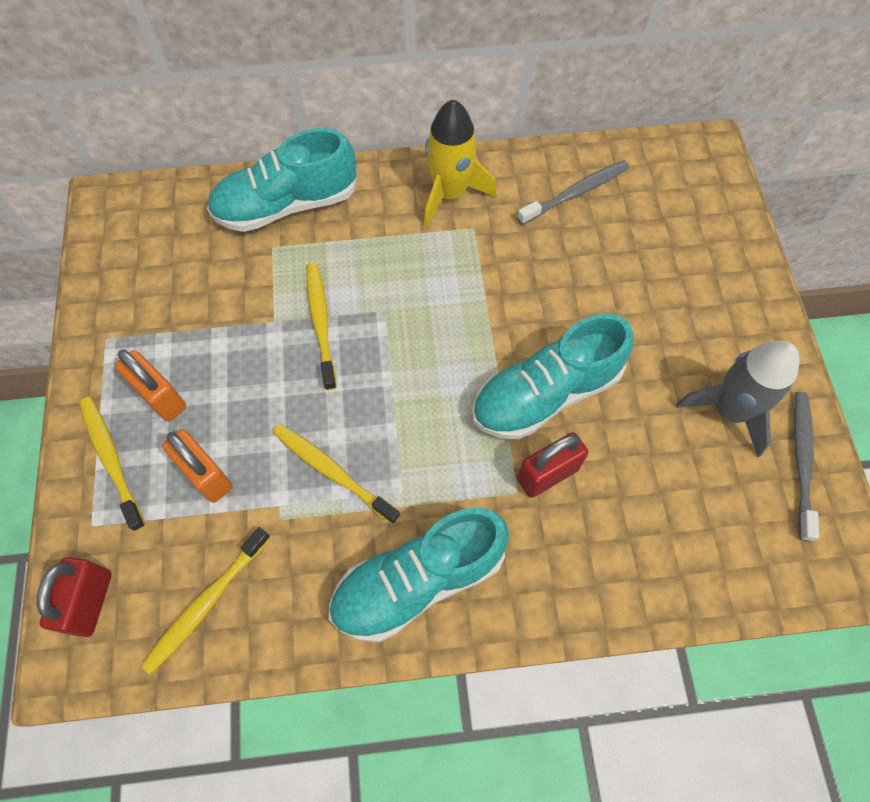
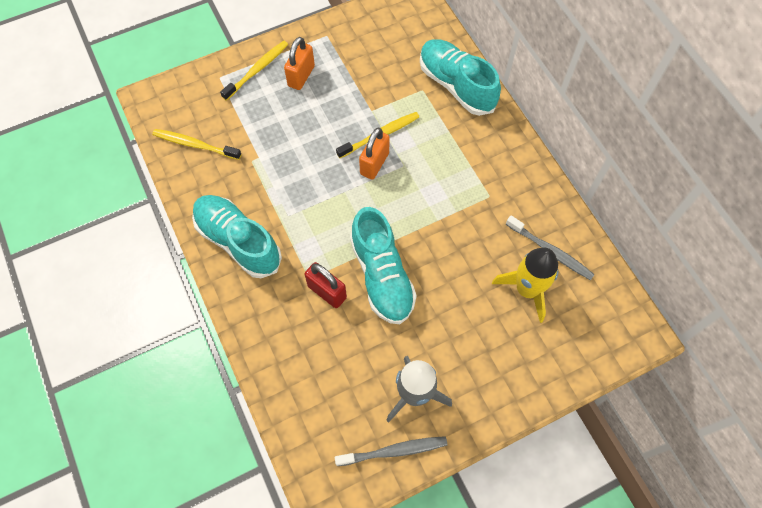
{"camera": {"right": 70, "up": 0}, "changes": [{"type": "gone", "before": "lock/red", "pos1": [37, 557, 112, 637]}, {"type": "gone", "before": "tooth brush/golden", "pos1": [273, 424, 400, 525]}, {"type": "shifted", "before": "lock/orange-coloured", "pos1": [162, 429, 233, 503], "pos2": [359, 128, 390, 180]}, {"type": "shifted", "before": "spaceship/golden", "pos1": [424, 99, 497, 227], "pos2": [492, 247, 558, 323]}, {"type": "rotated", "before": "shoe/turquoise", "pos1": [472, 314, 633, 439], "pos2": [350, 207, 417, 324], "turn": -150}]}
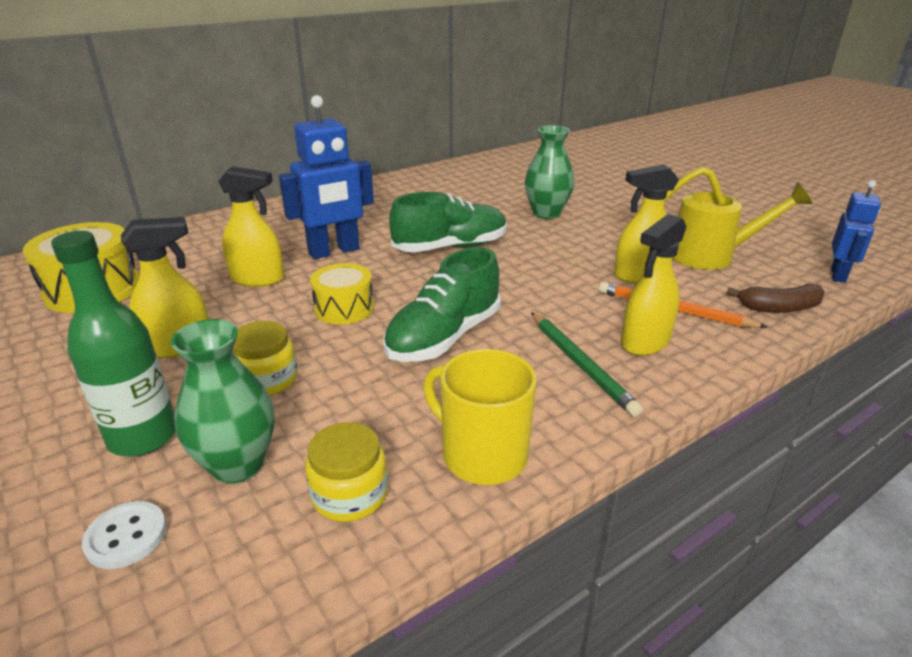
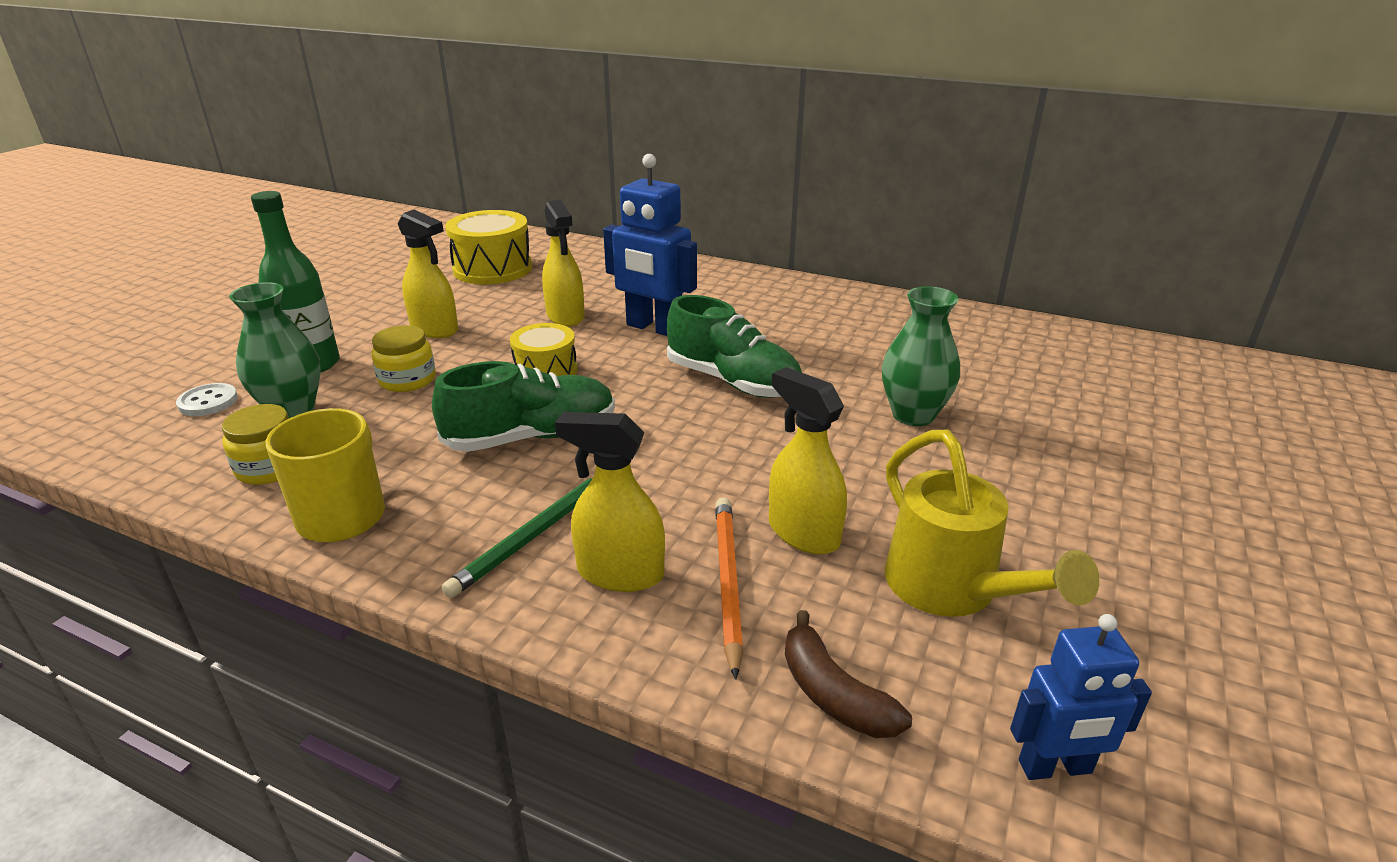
{"camera": {"right": 60, "up": 0}, "changes": [{"type": "rotated", "before": "shoe/leaf-green", "pos1": [383, 247, 501, 362], "pos2": [432, 361, 615, 452], "turn": 150}]}
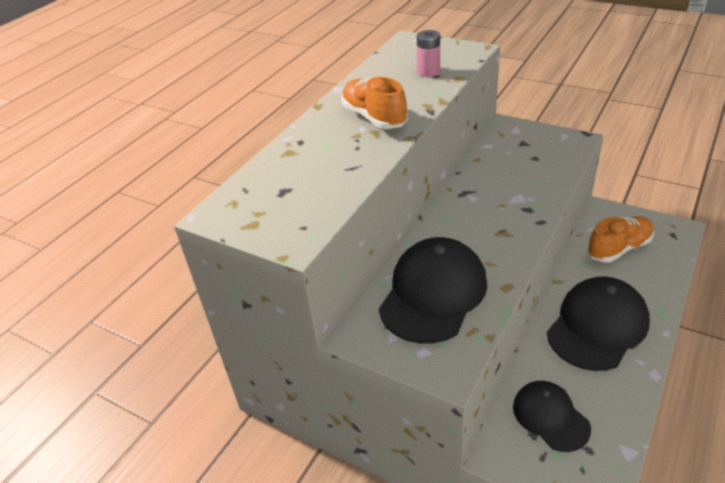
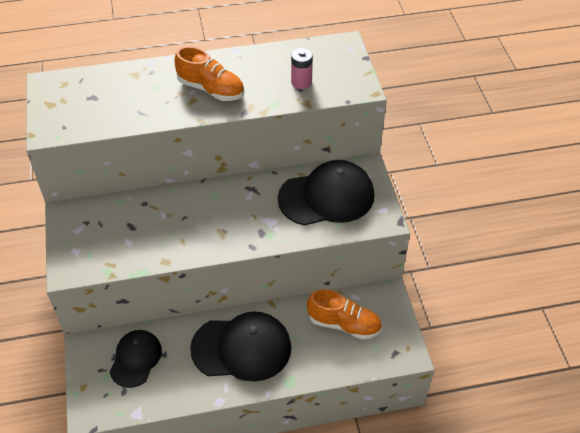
{"camera": {"right": 45, "up": 10}, "changes": [{"type": "shifted", "before": "baseball cap/black", "pos1": [379, 237, 487, 344], "pos2": [278, 160, 374, 226]}, {"type": "rotated", "before": "shoe/orange-coloured", "pos1": [341, 77, 408, 129], "pos2": [174, 46, 244, 101], "turn": 105}]}
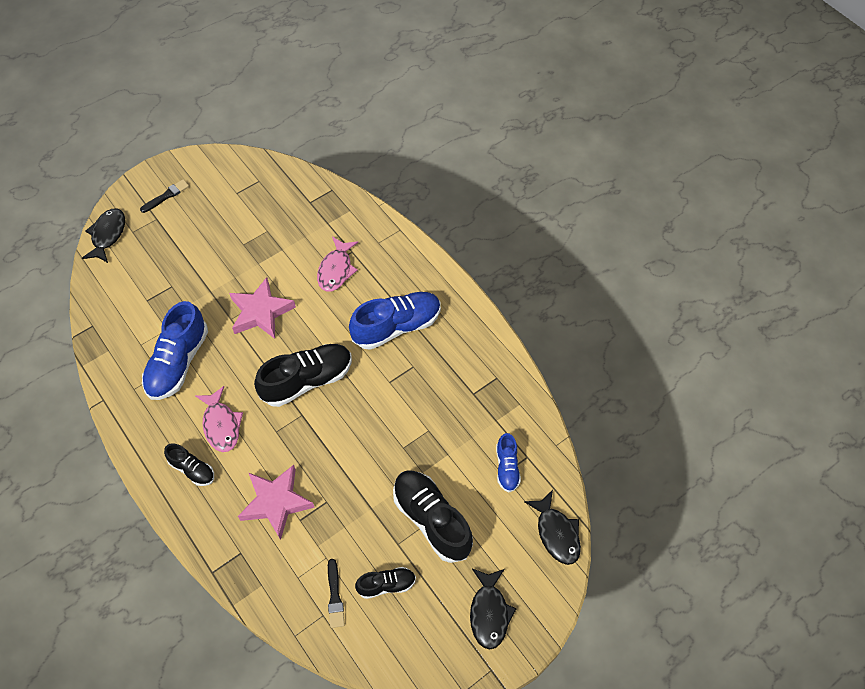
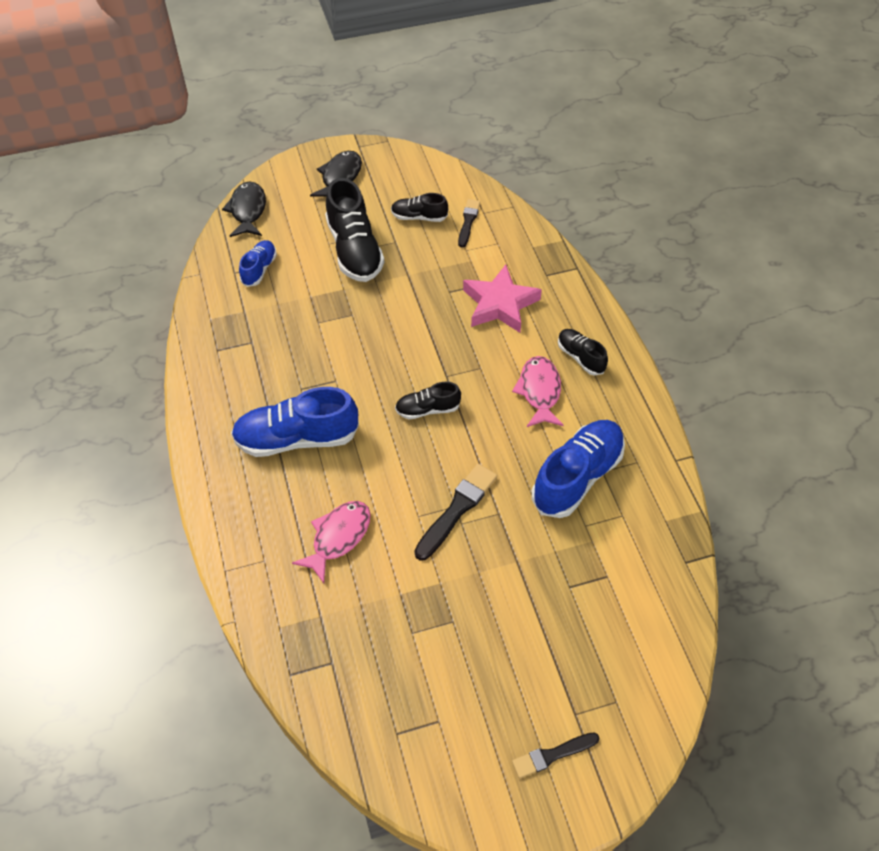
{"camera": {"right": -160, "up": -5}, "changes": [{"type": "gone", "before": "toy fish/black", "pos1": [82, 209, 125, 263]}, {"type": "swapped", "before": "five-pointed star/rose-pink", "after": "brush/black", "pos1": [229, 277, 296, 339], "pos2": [414, 464, 497, 561]}, {"type": "scaled", "before": "shoe/black", "pos1": [254, 344, 352, 407], "pos2": [395, 382, 461, 419], "scale": 0.54}]}
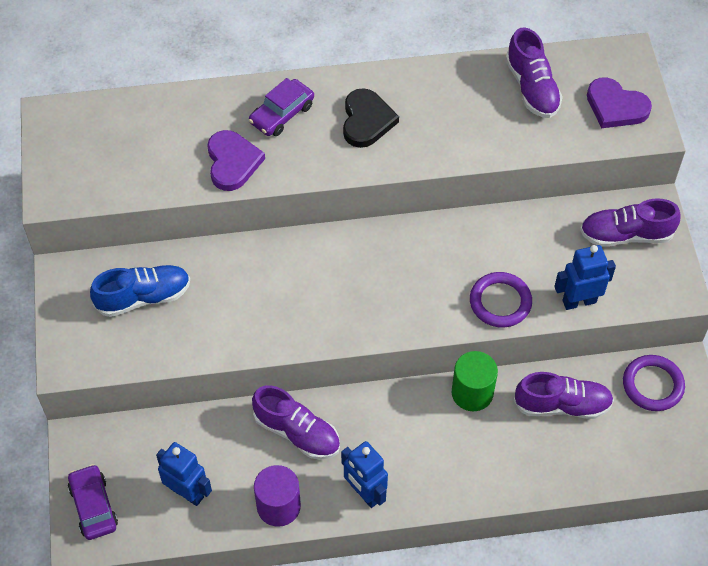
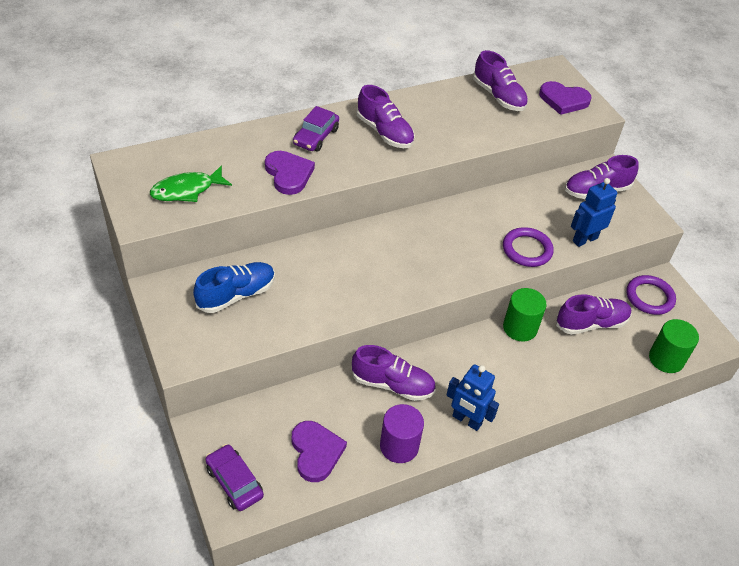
{"camera": {"right": -20, "up": -10}, "changes": [{"type": "new", "after": "toy fish/leaf-green", "pos2": [150, 166, 232, 202]}, {"type": "new", "after": "cylinder/leaf-green", "pos2": [649, 319, 699, 373]}, {"type": "swapped", "before": "robot figure/blue", "after": "heart/purple", "pos1": [156, 442, 212, 506], "pos2": [292, 421, 347, 482]}, {"type": "swapped", "before": "heart/black", "after": "shoe/purple", "pos1": [343, 88, 399, 148], "pos2": [356, 85, 415, 148]}]}
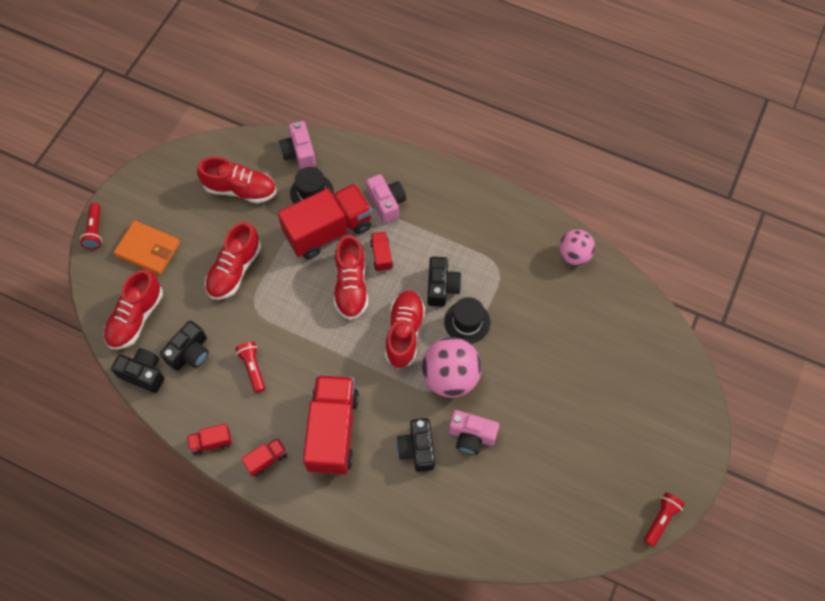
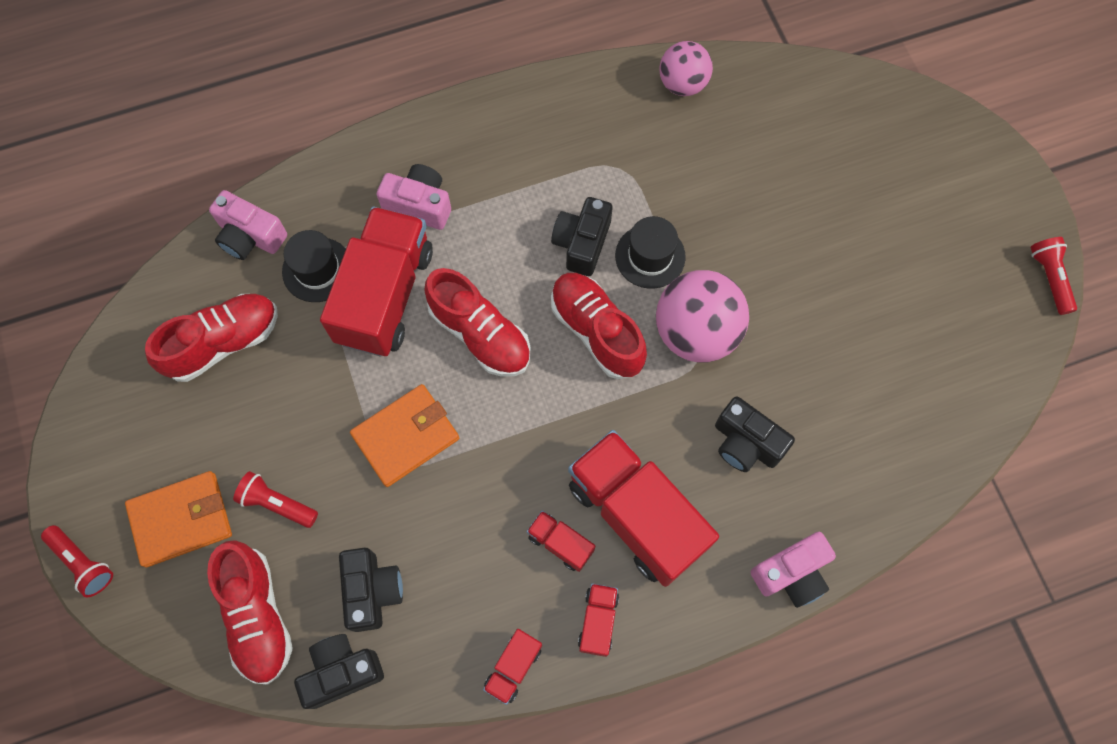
{"camera": {"right": -45, "up": 5}, "changes": [{"type": "gone", "before": "shoe/red", "pos1": [205, 222, 261, 300]}, {"type": "new", "after": "card wallet/orange-coloured", "pos2": [350, 384, 459, 487]}, {"type": "shifted", "before": "torch/red", "pos1": [235, 341, 265, 393], "pos2": [233, 471, 318, 528]}, {"type": "shifted", "before": "toy truck/red", "pos1": [370, 231, 393, 272], "pos2": [527, 511, 595, 572]}, {"type": "shifted", "before": "photo camera/rose-pink", "pos1": [449, 410, 499, 455], "pos2": [751, 532, 836, 608]}, {"type": "rotated", "before": "photo camera/black", "pos1": [427, 257, 462, 307], "pos2": [551, 197, 612, 276], "turn": -120}]}
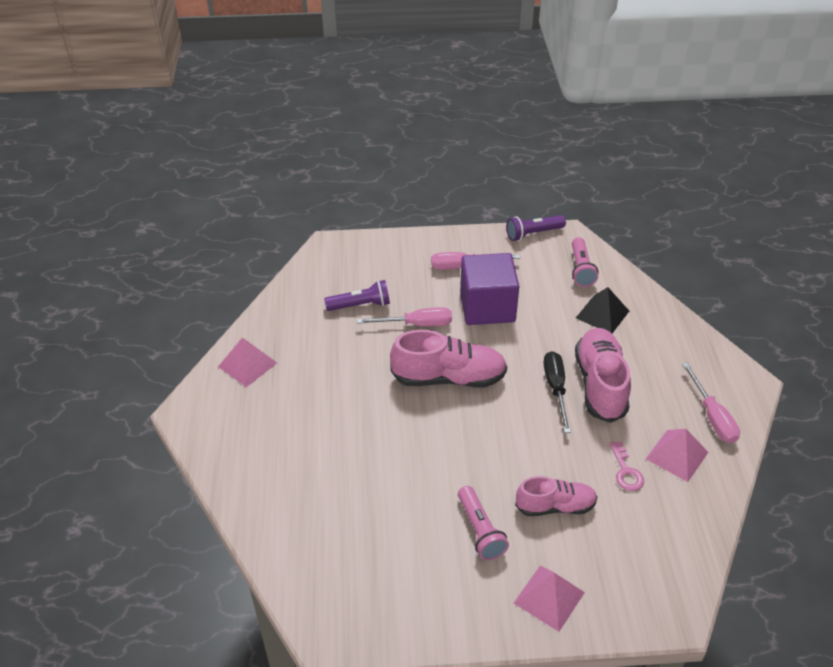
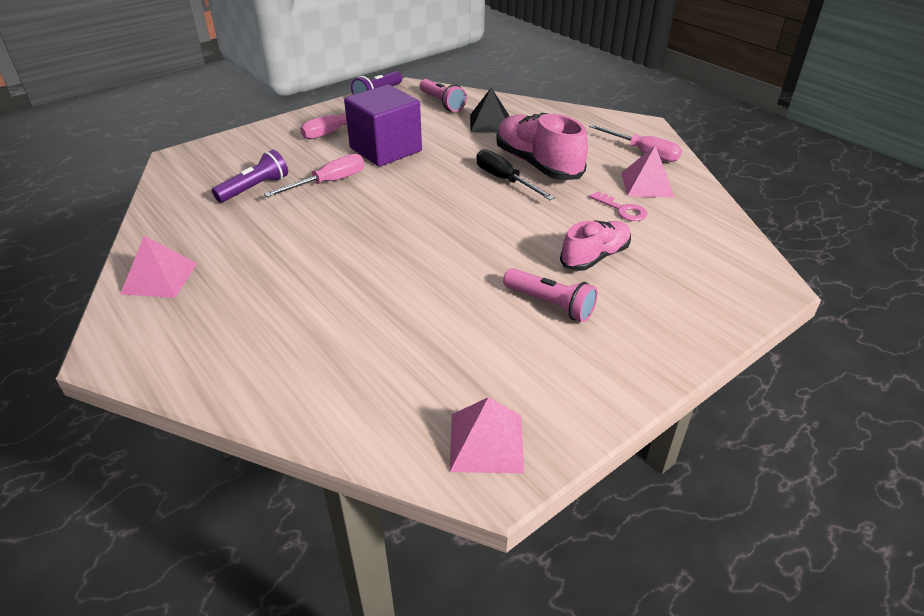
{"camera": {"right": -35, "up": -5}, "changes": [{"type": "gone", "before": "shoe/rose-pink", "pos1": [390, 330, 507, 388]}, {"type": "shifted", "before": "pyramid/rose-pink", "pos1": [514, 566, 585, 632], "pos2": [450, 397, 525, 473]}]}
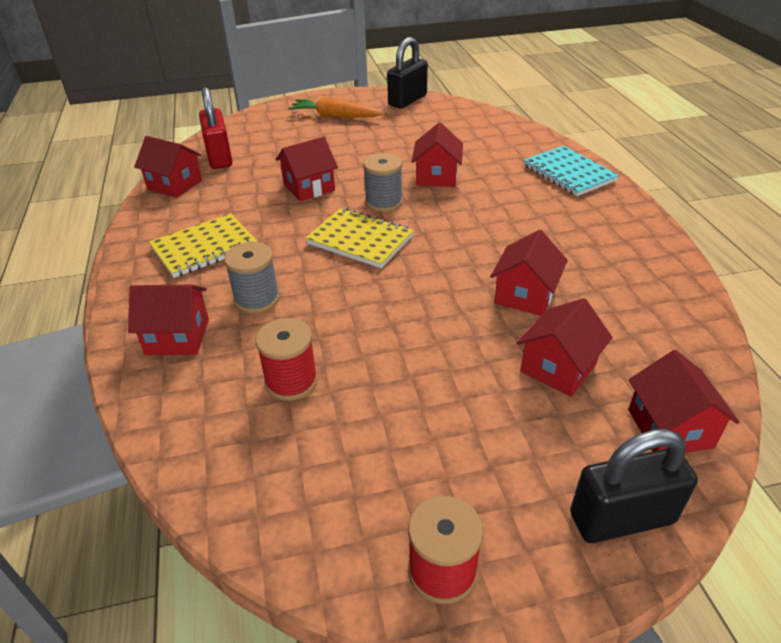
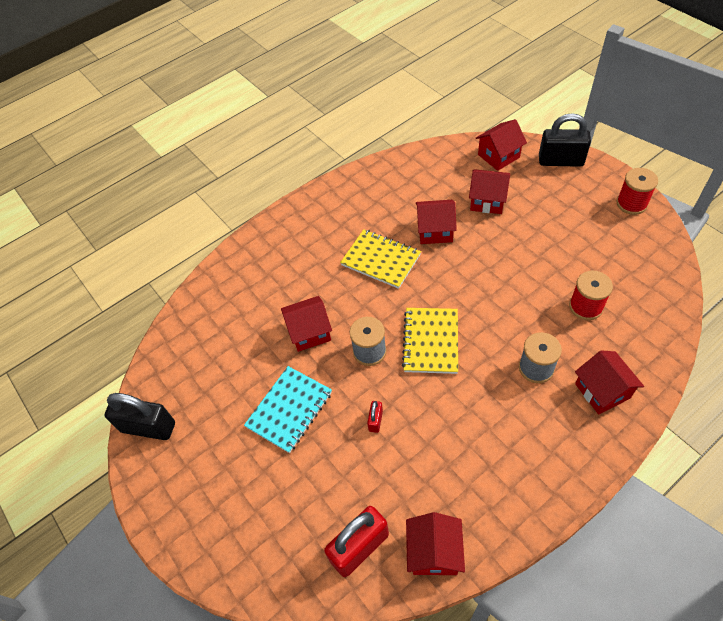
{"camera": {"right": -110, "up": 15}, "changes": [{"type": "gone", "before": "root vegetable/orange-coloured", "pos1": [288, 97, 385, 118]}, {"type": "shifted", "before": "notepad/golden", "pos1": [149, 213, 258, 278], "pos2": [340, 229, 421, 289]}, {"type": "shifted", "before": "notepad/turquoise", "pos1": [523, 146, 619, 196], "pos2": [244, 366, 332, 453]}, {"type": "swapped", "before": "house/red", "after": "lock/red", "pos1": [276, 137, 338, 201], "pos2": [367, 401, 383, 433]}, {"type": "rotated", "before": "lock/black", "pos1": [570, 429, 698, 543], "pos2": [539, 113, 591, 167], "turn": -45}]}
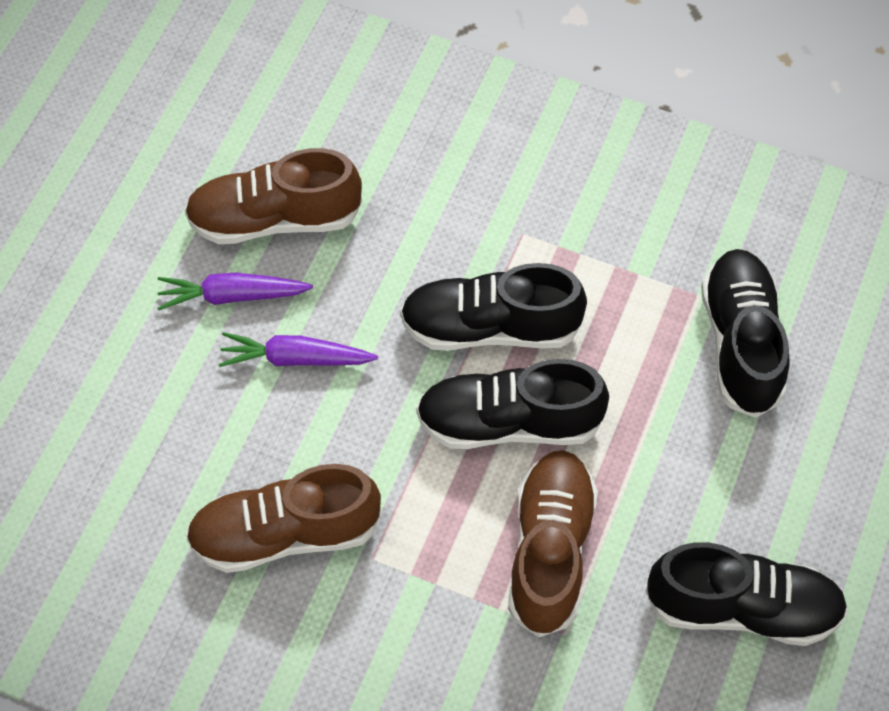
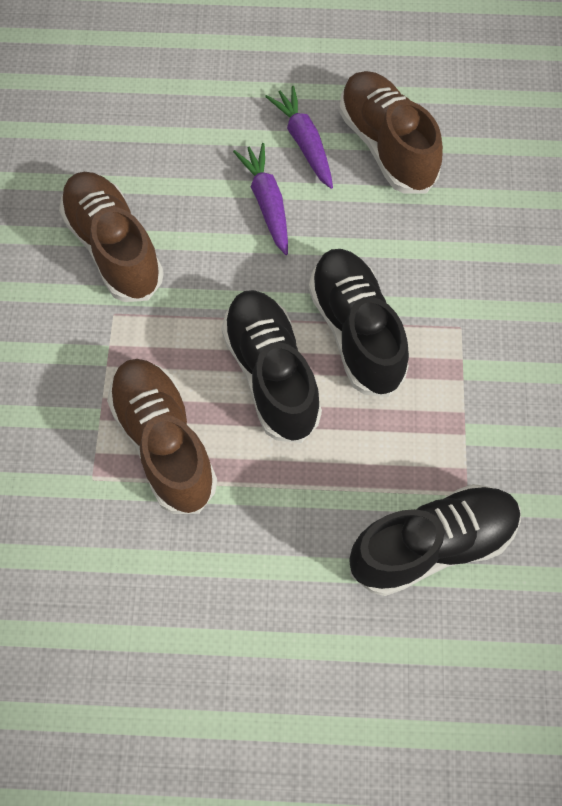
{"camera": {"right": 70, "up": 5}, "changes": [{"type": "gone", "before": "shoe/black", "pos1": [646, 542, 848, 646]}, {"type": "rotated", "before": "shoe/russet", "pos1": [508, 450, 598, 637], "pos2": [107, 359, 217, 514], "turn": -105}]}
